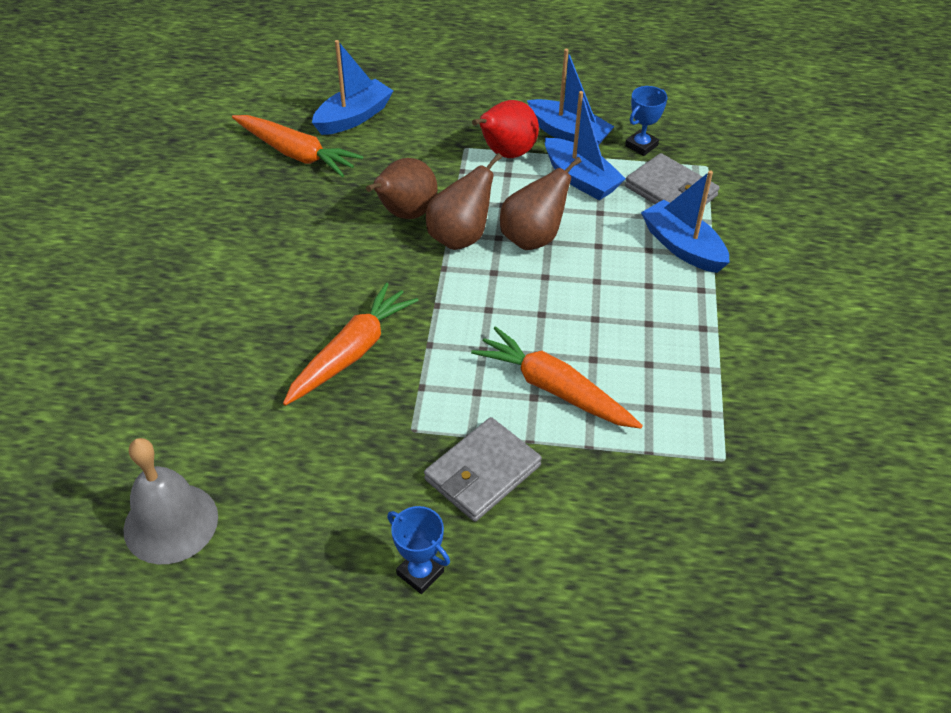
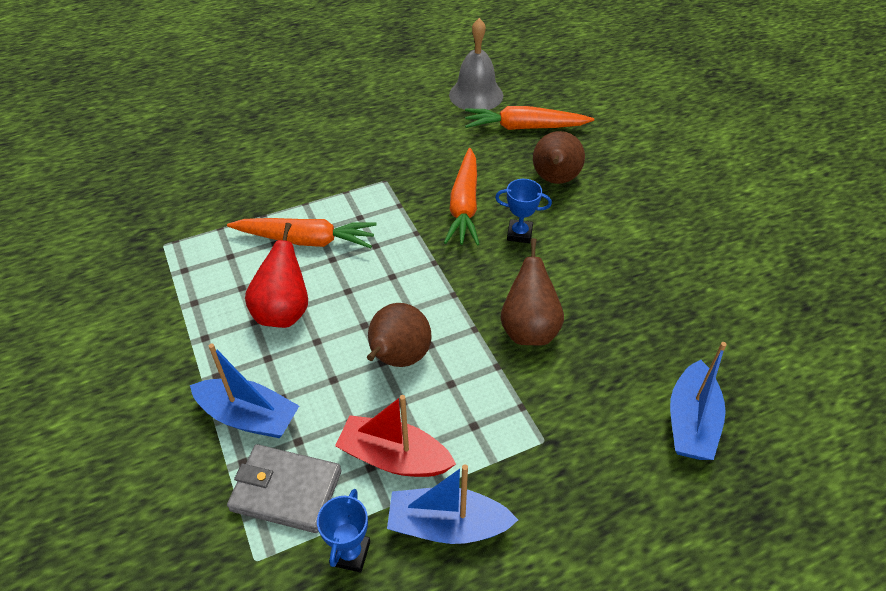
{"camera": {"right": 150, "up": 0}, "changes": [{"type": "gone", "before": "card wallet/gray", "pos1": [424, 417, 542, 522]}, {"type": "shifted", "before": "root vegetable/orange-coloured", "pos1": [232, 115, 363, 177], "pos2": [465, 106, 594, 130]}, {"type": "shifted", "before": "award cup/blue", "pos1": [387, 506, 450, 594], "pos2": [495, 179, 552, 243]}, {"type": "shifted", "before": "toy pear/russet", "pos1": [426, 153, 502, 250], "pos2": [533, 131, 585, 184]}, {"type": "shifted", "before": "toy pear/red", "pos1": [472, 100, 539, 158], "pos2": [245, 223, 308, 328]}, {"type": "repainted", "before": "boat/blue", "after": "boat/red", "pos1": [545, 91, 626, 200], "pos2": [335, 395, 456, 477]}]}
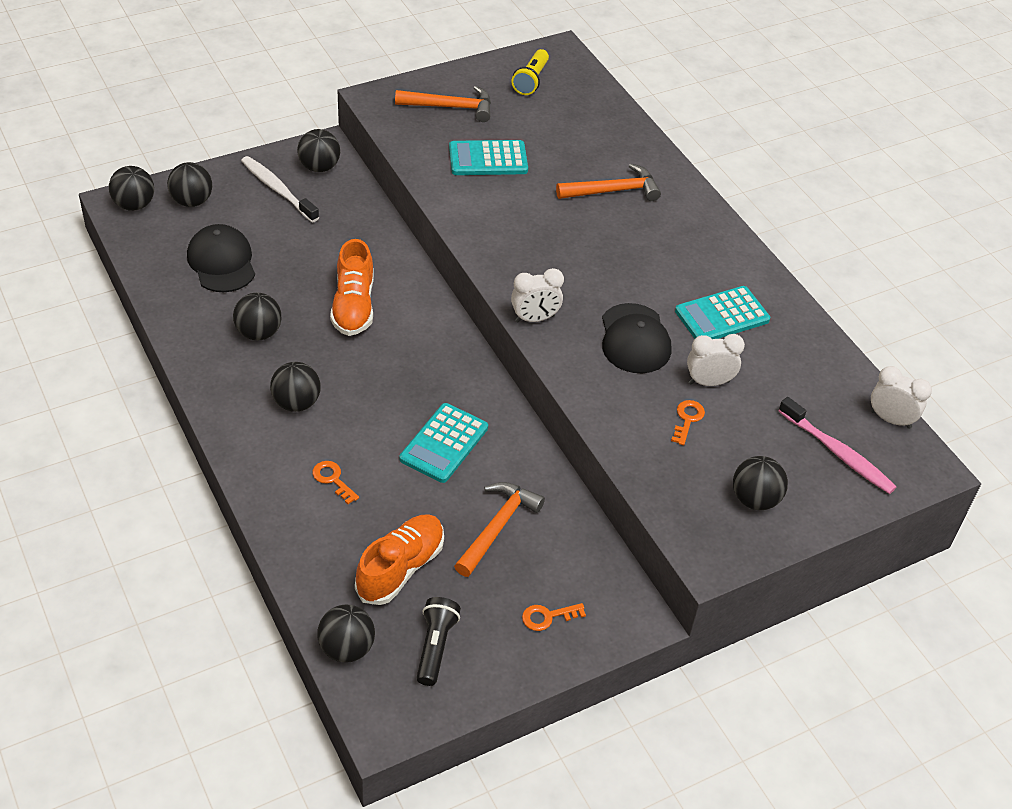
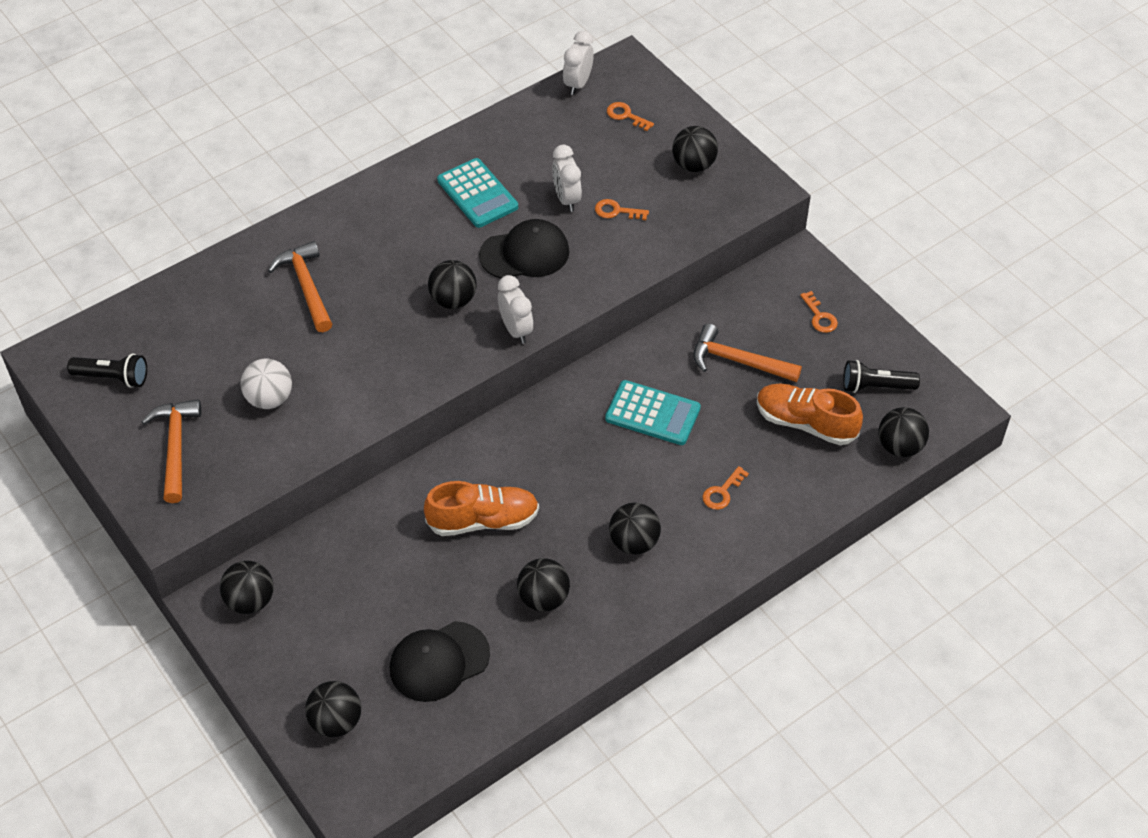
{"camera": {"right": -95, "up": 5}, "changes": [{"type": "gone", "before": "tooth brush/white", "pos1": [241, 156, 319, 222]}, {"type": "shifted", "before": "play ball/black", "pos1": [109, 166, 154, 211], "pos2": [428, 260, 477, 309]}, {"type": "swapped", "before": "calculator/turquoise", "after": "play ball/white", "pos1": [449, 140, 528, 175], "pos2": [241, 359, 292, 409]}, {"type": "swapped", "before": "tooth brush/rose-pink", "after": "latchkey/orange-coloured", "pos1": [779, 397, 897, 494], "pos2": [607, 102, 654, 131]}, {"type": "repainted", "before": "torch/golden", "after": "torch/black", "pos1": [511, 49, 549, 95], "pos2": [67, 354, 147, 388]}]}
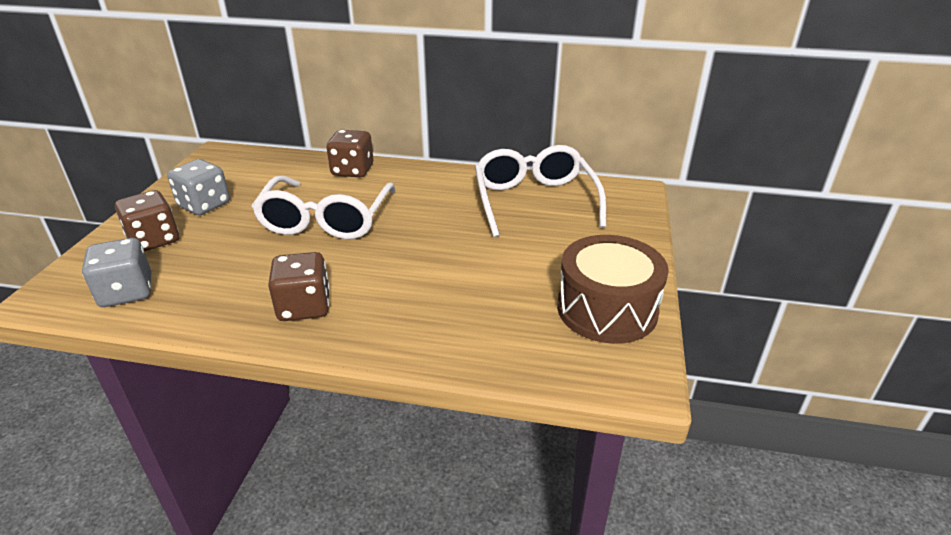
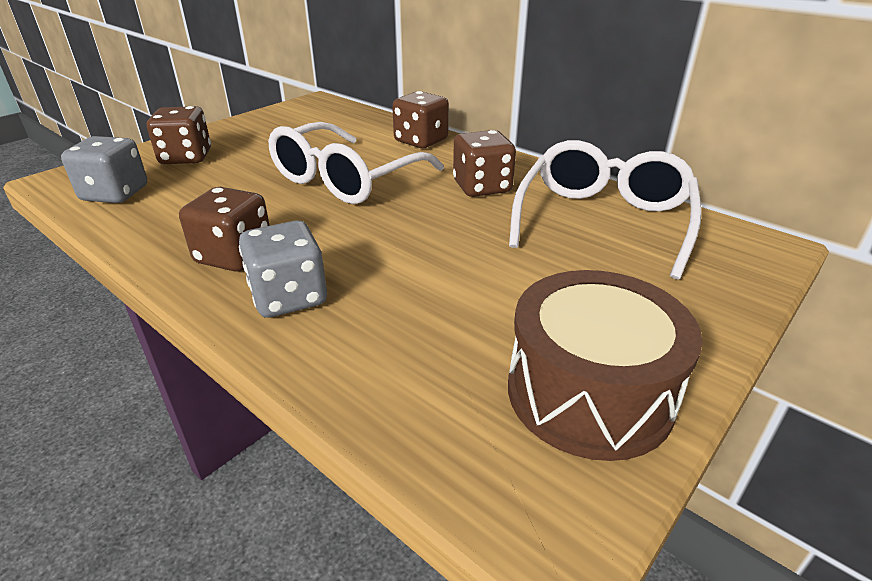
{"camera": {"right": 30, "up": 0}, "changes": [{"type": "new", "after": "die/russet", "pos2": [453, 130, 516, 197]}, {"type": "shifted", "before": "die/gray", "pos1": [167, 159, 230, 215], "pos2": [239, 220, 327, 318]}]}
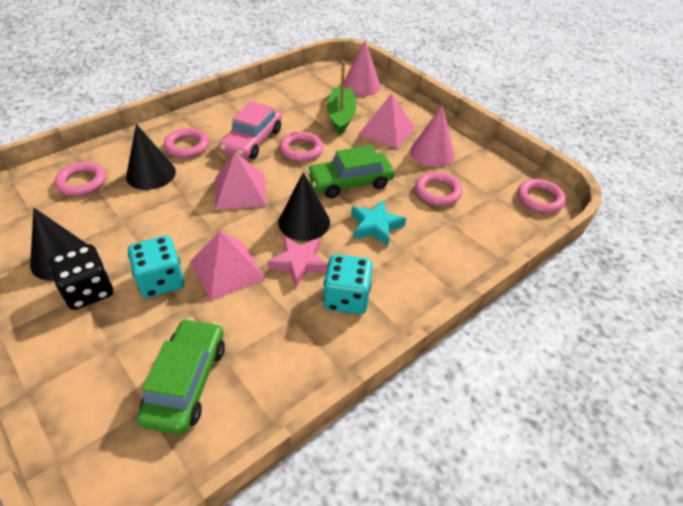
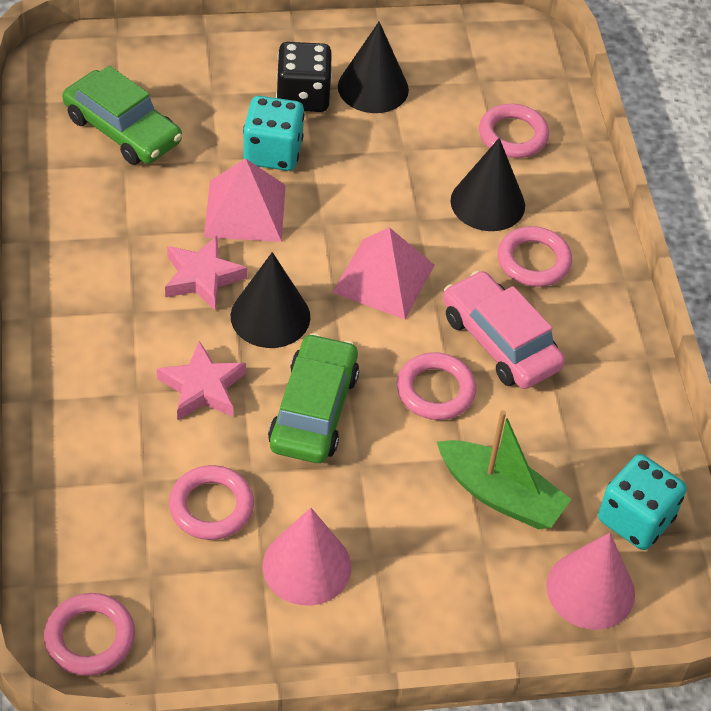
{"camera": {"right": 120, "up": 5}, "changes": [{"type": "gone", "before": "pyramid/rose-pink", "pos1": [358, 93, 415, 149]}, {"type": "shifted", "before": "die/turquoise", "pos1": [323, 254, 373, 315], "pos2": [598, 454, 687, 550]}, {"type": "repainted", "before": "five-pointed star/turquoise", "after": "five-pointed star/rose-pink", "pos1": [351, 200, 406, 246], "pos2": [157, 341, 246, 421]}]}
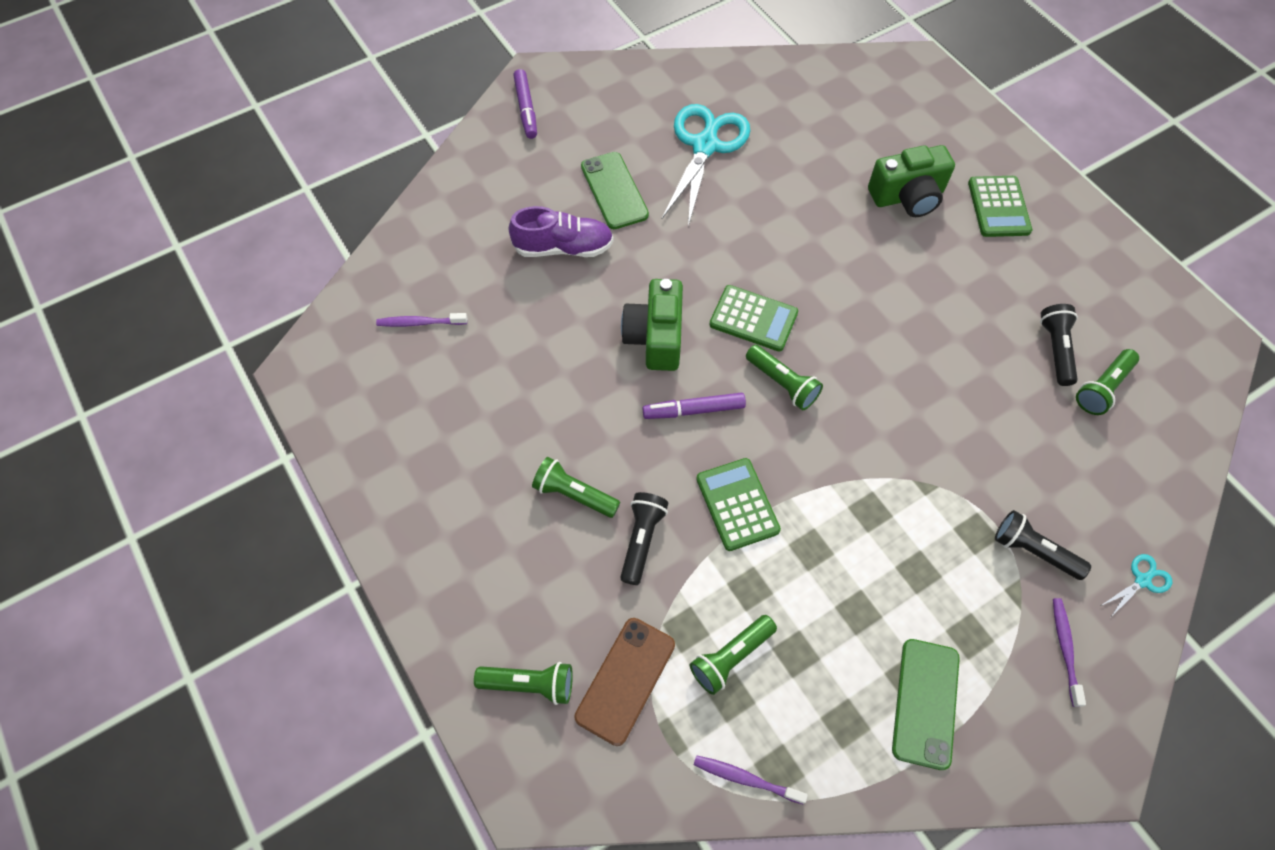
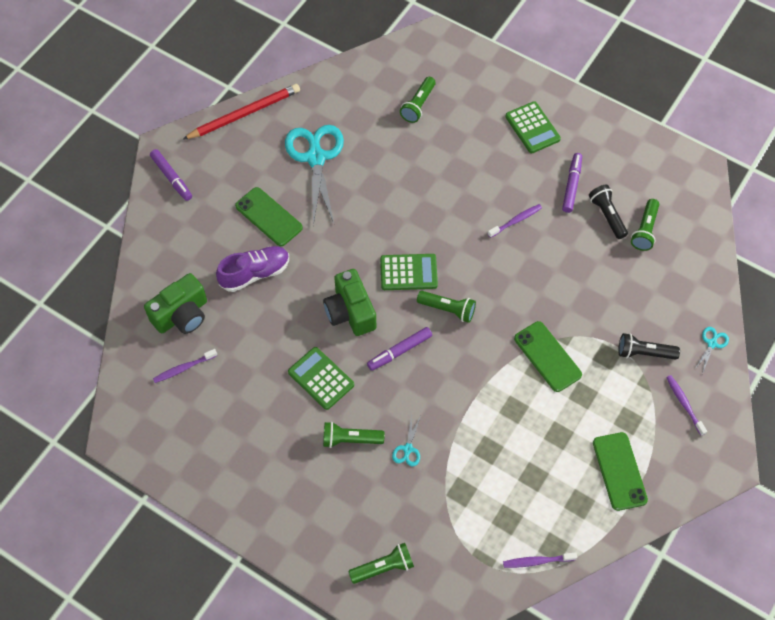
{"camera": {"right": -25, "up": 0}, "changes": [{"type": "gone", "before": "mobile phone/russet", "pos1": [574, 618, 675, 746]}, {"type": "new", "after": "lead pencil/red", "pos2": [182, 84, 300, 140]}, {"type": "new", "after": "tooth brush/purple", "pos2": [488, 204, 542, 238]}, {"type": "new", "after": "mobile phone/leaf-green", "pos2": [514, 321, 582, 392]}, {"type": "new", "after": "felt pen/purple", "pos2": [562, 153, 582, 213]}, {"type": "shifted", "before": "torch/leaf-green", "pos1": [690, 615, 777, 695], "pos2": [400, 77, 436, 123]}, {"type": "shifted", "before": "calculator/leaf-green", "pos1": [696, 458, 781, 551], "pos2": [288, 347, 354, 410]}, {"type": "shifted", "before": "photo camera/leaf-green", "pos1": [868, 145, 955, 217], "pos2": [144, 273, 207, 334]}, {"type": "swapped", "before": "torch/black", "after": "scissors/turquoise", "pos1": [620, 492, 668, 585], "pos2": [392, 414, 420, 467]}]}
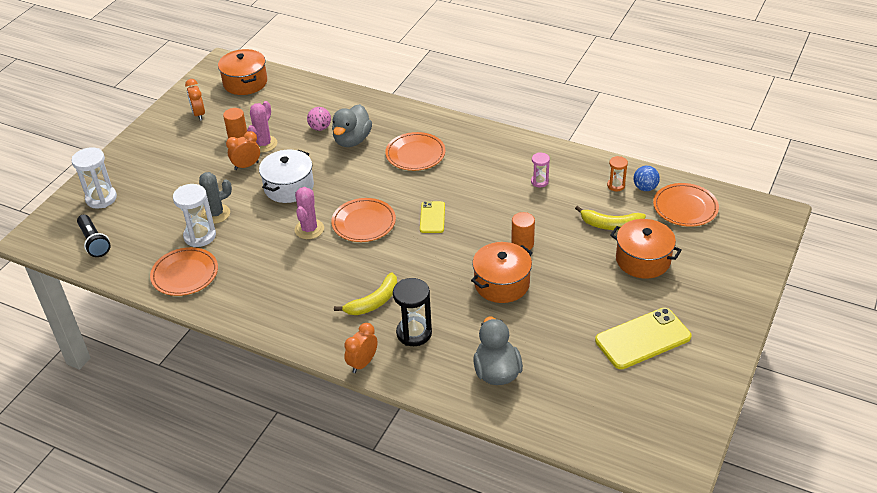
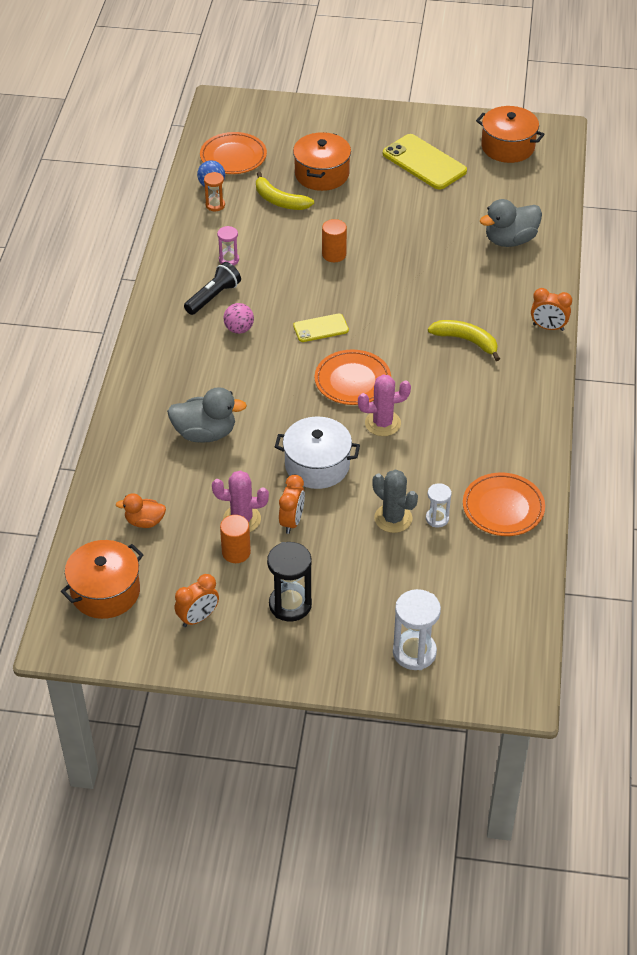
{"camera": {"right": -110, "up": 5}, "changes": [{"type": "gone", "before": "plate/orange-coloured", "pos1": [385, 132, 445, 171]}, {"type": "new", "after": "rubber duck/orange-coloured", "pos2": [116, 493, 166, 528]}, {"type": "shifted", "before": "torch/black", "pos1": [77, 215, 110, 257], "pos2": [184, 262, 241, 315]}, {"type": "shifted", "before": "play ball/rose-pink", "pos1": [307, 107, 331, 131], "pos2": [223, 303, 254, 334]}, {"type": "shifted", "before": "hourglass/black", "pos1": [393, 278, 432, 346], "pos2": [267, 542, 312, 622]}, {"type": "shifted", "before": "cooking pot/orange-coloured", "pos1": [471, 242, 533, 303], "pos2": [476, 106, 545, 163]}, {"type": "rotated", "before": "alarm clock/orange-coloured", "pos1": [226, 131, 260, 170], "pos2": [279, 475, 305, 534], "turn": -120}, {"type": "rotated", "before": "toy banana/golden", "pos1": [575, 206, 646, 230], "pos2": [256, 172, 314, 210], "turn": 135}, {"type": "scaled", "before": "hourglass/white", "pos1": [173, 184, 216, 247], "pos2": [426, 483, 451, 528], "scale": 0.57}]}
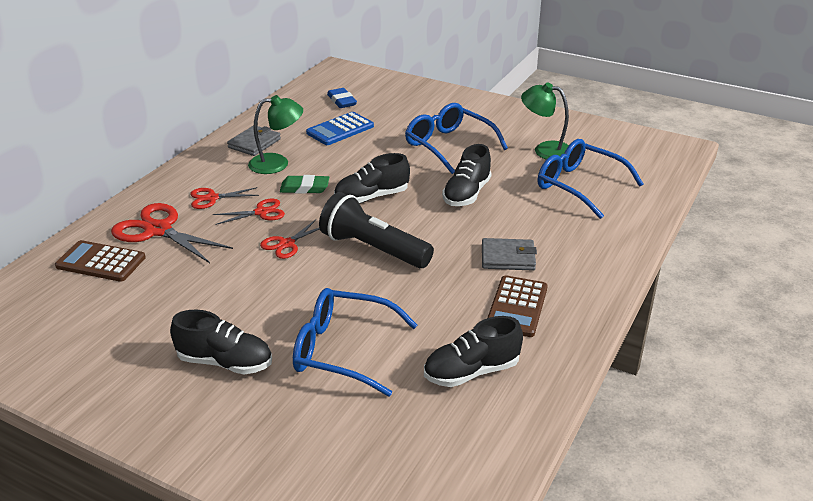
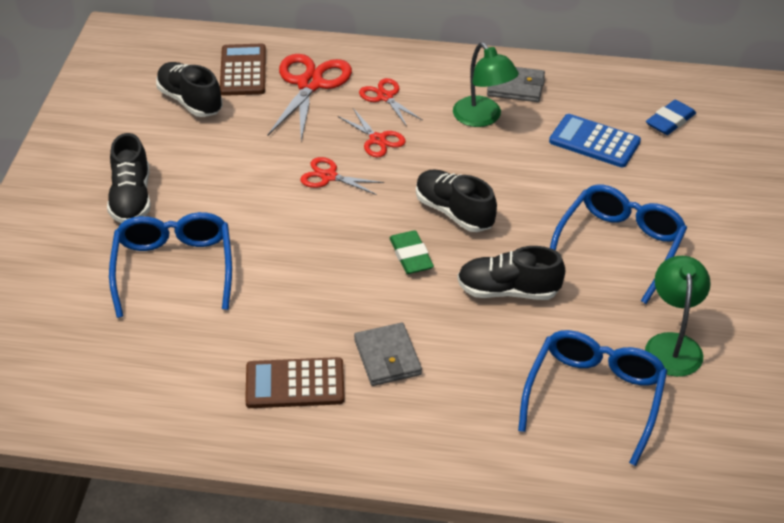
{"camera": {"right": 70, "up": 10}, "changes": [{"type": "gone", "before": "torch/black", "pos1": [319, 192, 434, 268]}, {"type": "shifted", "before": "eraser/leaf-green", "pos1": [280, 175, 329, 194], "pos2": [390, 230, 434, 274]}, {"type": "shifted", "before": "shoe/black", "pos1": [424, 316, 523, 387], "pos2": [156, 62, 223, 117]}]}
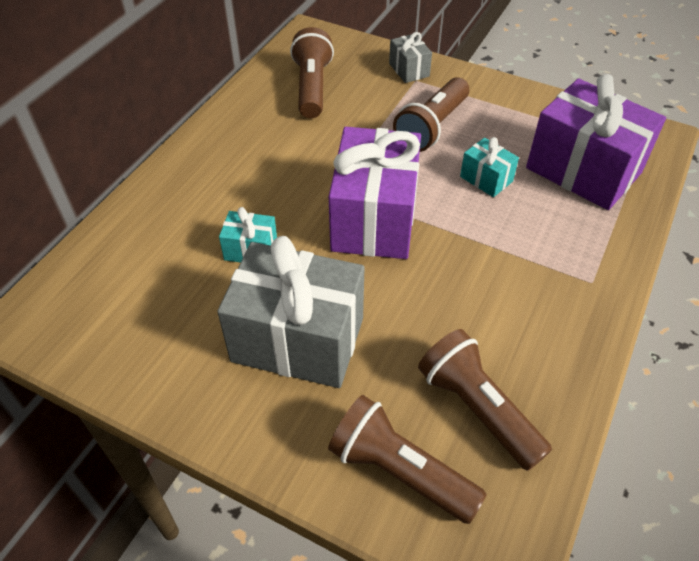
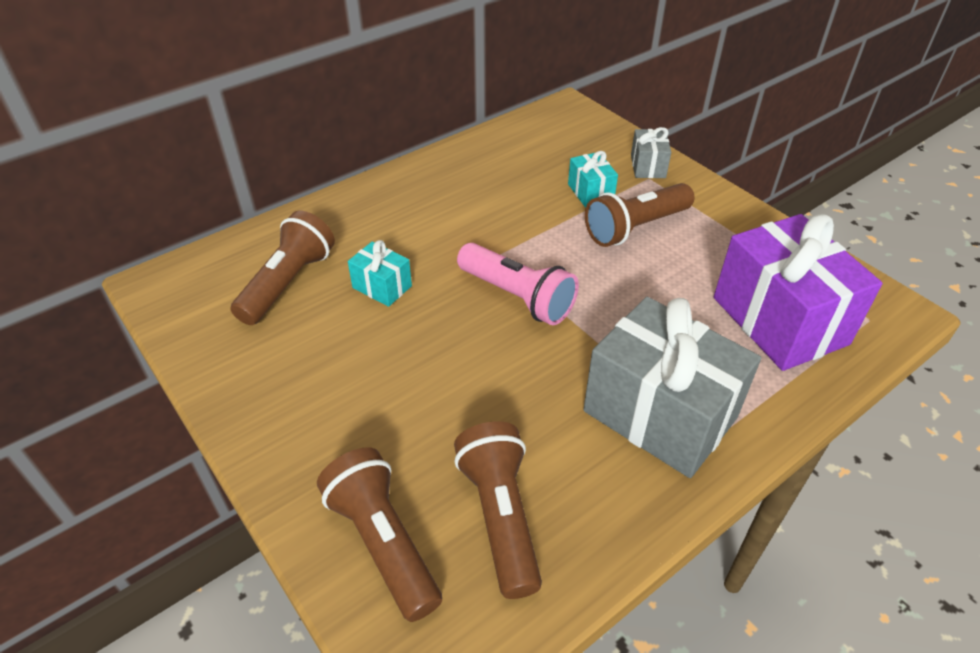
{"camera": {"right": 25, "up": -5}, "changes": [{"type": "shifted", "before": "present/gray", "pos1": [217, 236, 364, 388], "pos2": [583, 297, 761, 478]}, {"type": "shifted", "before": "torch/russet", "pos1": [290, 27, 334, 118], "pos2": [231, 211, 335, 325]}, {"type": "shifted", "before": "present/turquoise", "pos1": [460, 137, 519, 197], "pos2": [568, 151, 618, 208]}, {"type": "swapped", "before": "present/purple", "after": "torch/rose-pink", "pos1": [329, 127, 421, 259], "pos2": [457, 243, 579, 325]}]}
